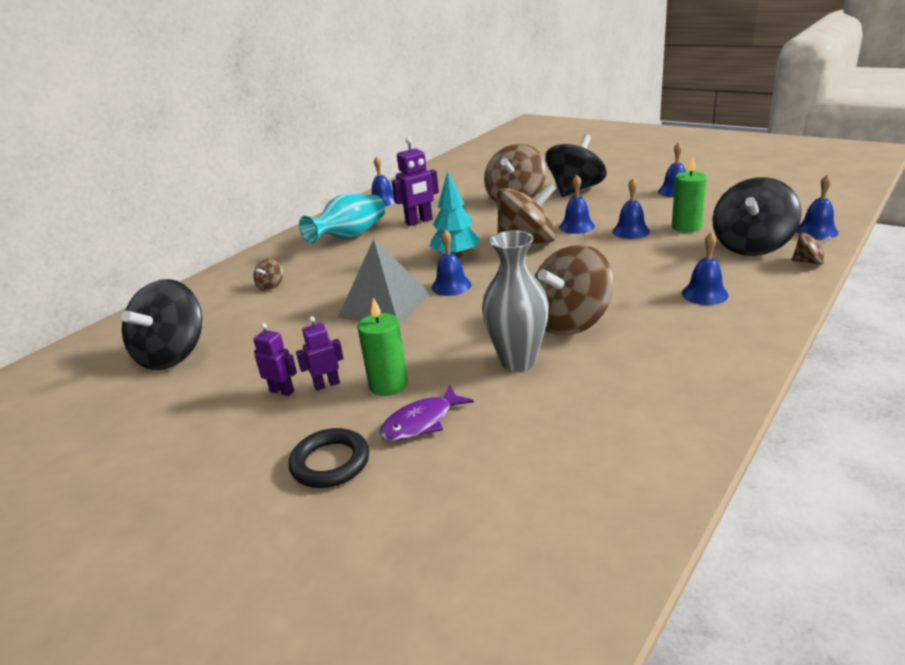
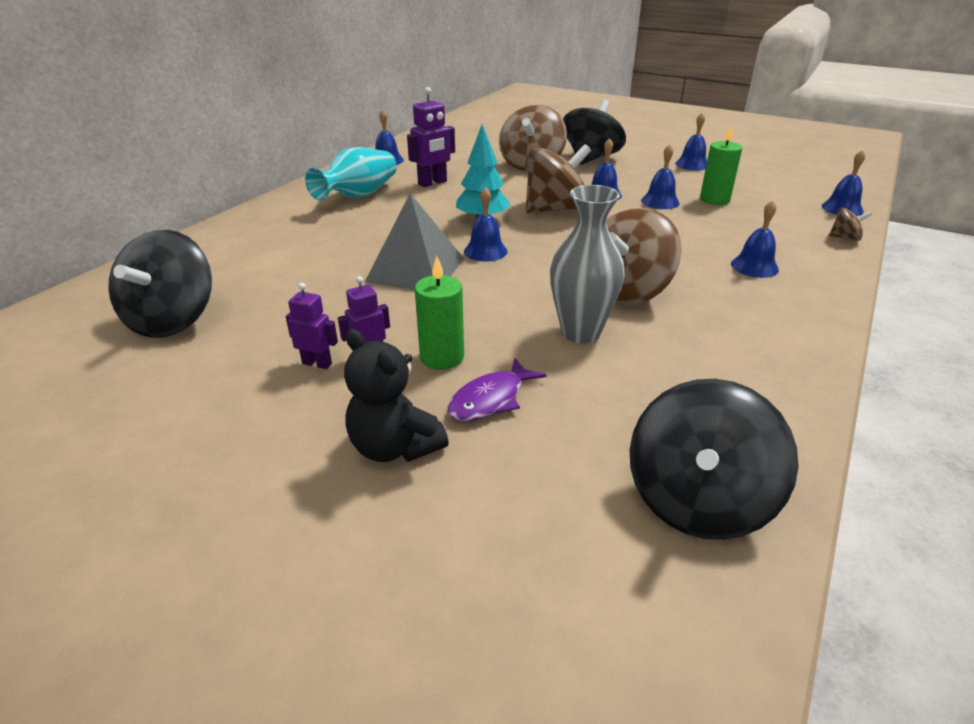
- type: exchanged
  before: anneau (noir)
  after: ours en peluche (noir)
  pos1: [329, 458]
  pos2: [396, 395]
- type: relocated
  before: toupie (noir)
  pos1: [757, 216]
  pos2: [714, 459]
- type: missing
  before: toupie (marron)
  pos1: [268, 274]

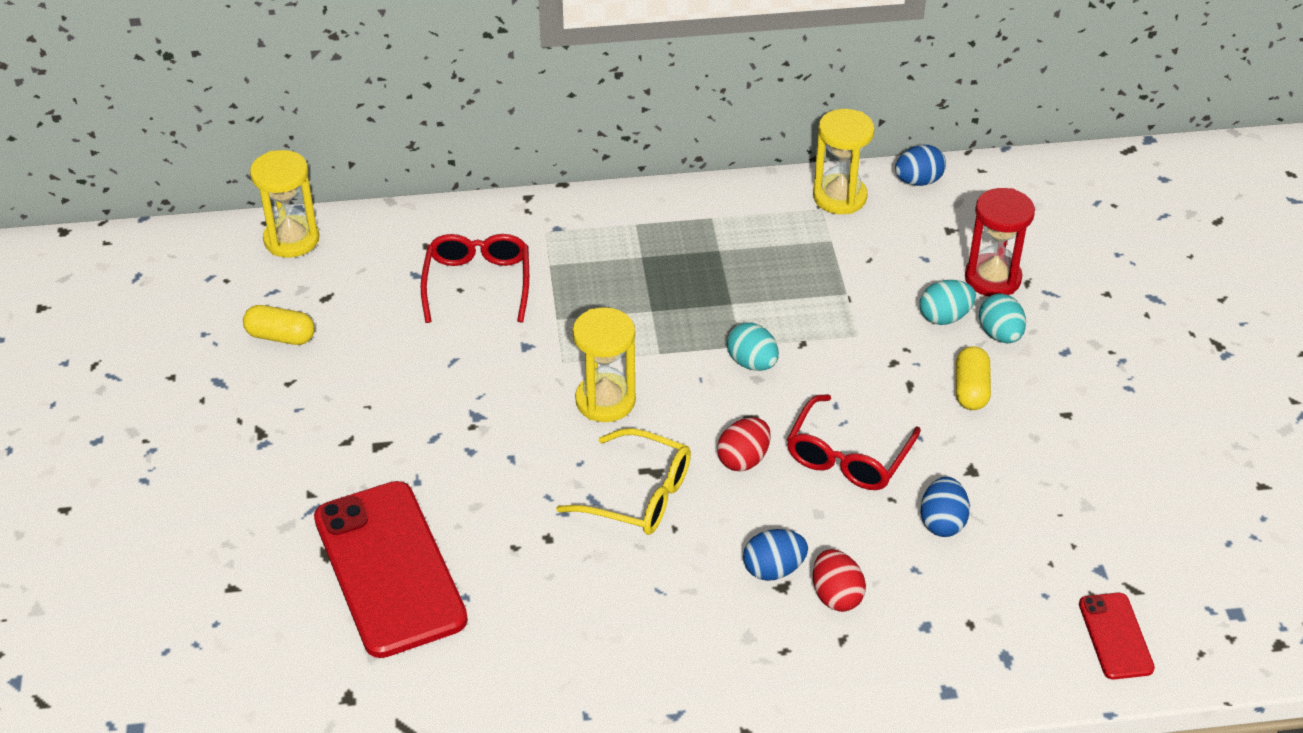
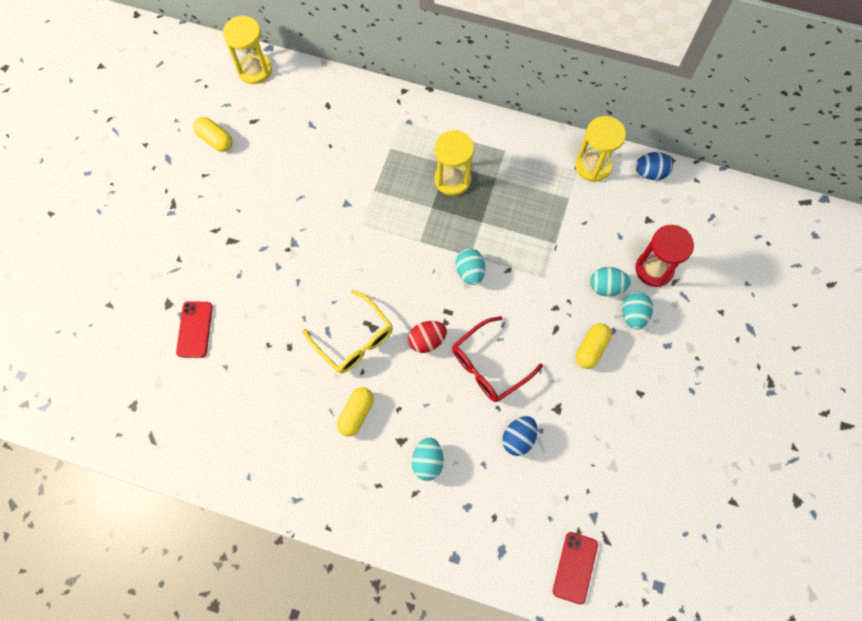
- type: size
  before: téléphone (rouge)
  pos1: [391, 569]
  pos2: [194, 329]
  scale: 0.48
- type: appeared
  after: gélule (jaune)
  pos2: [355, 412]
- type: colour
  before: œuf (rouge)
  after: œuf (turquoise)
  pos1: [839, 580]
  pos2: [428, 459]
- type: relocated
  before: sablier (jaune)
  pos1: [604, 364]
  pos2: [454, 163]
- type: missing
  before: lunettes (rouge)
  pos1: [475, 278]
- type: missing
  before: œuf (bleu)
  pos1: [775, 555]

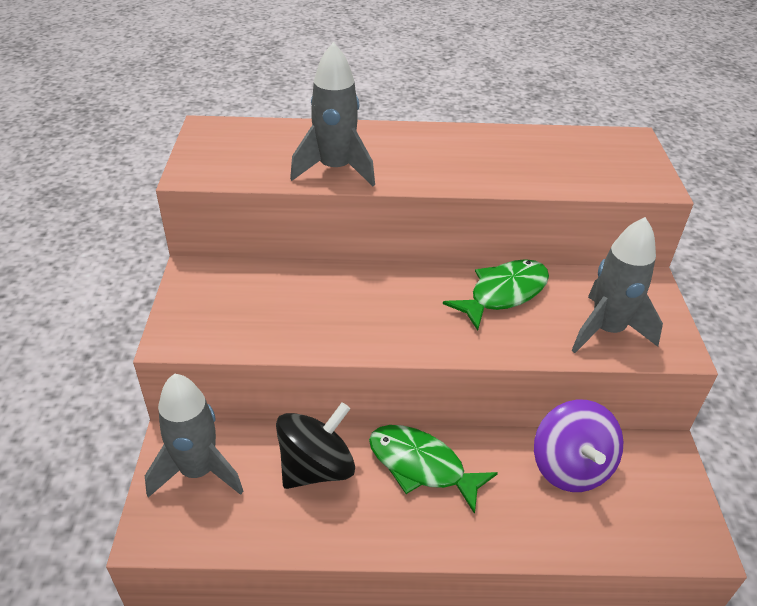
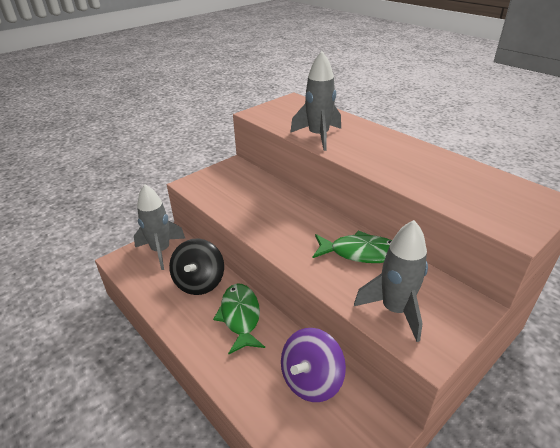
- type: spun
  before: toupie (noir)
  pos1: [315, 445]
  pos2: [196, 266]
  turn: 90

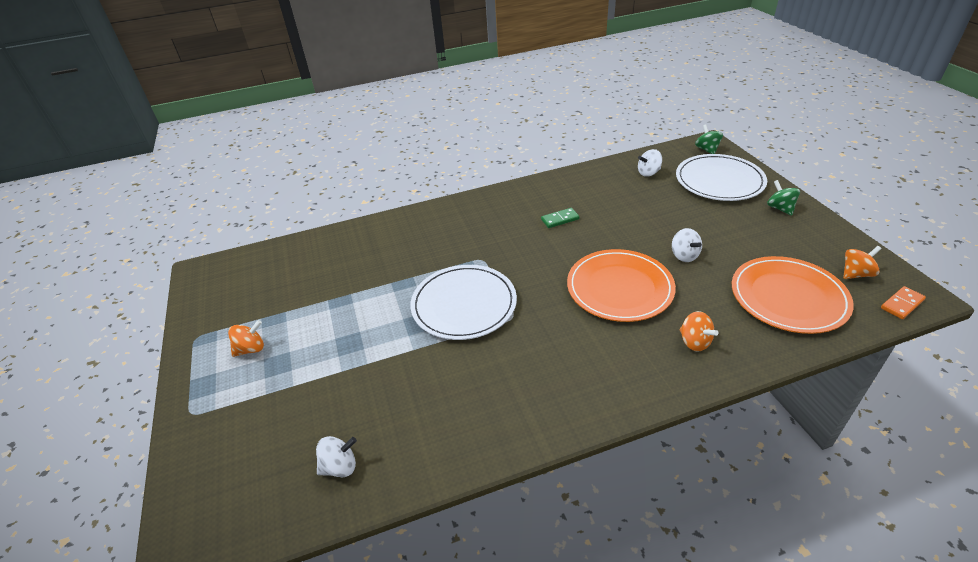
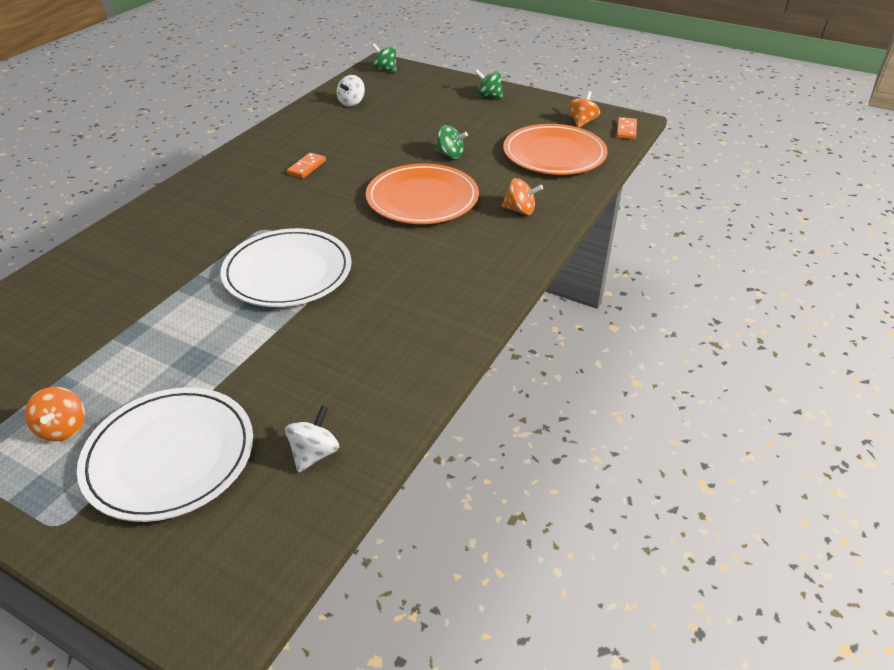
- type: spun
  before: toupie (orange)
  pos1: [246, 338]
  pos2: [55, 414]
  turn: 150
- type: relocated
  before: assiette (blanc)
  pos1: [721, 177]
  pos2: [165, 454]
- type: colour
  before: domino (vert)
  after: domino (orange)
  pos1: [560, 218]
  pos2: [306, 165]
- type: colour
  before: toupie (blanc)
  after: toupie (vert)
  pos1: [687, 245]
  pos2: [451, 142]

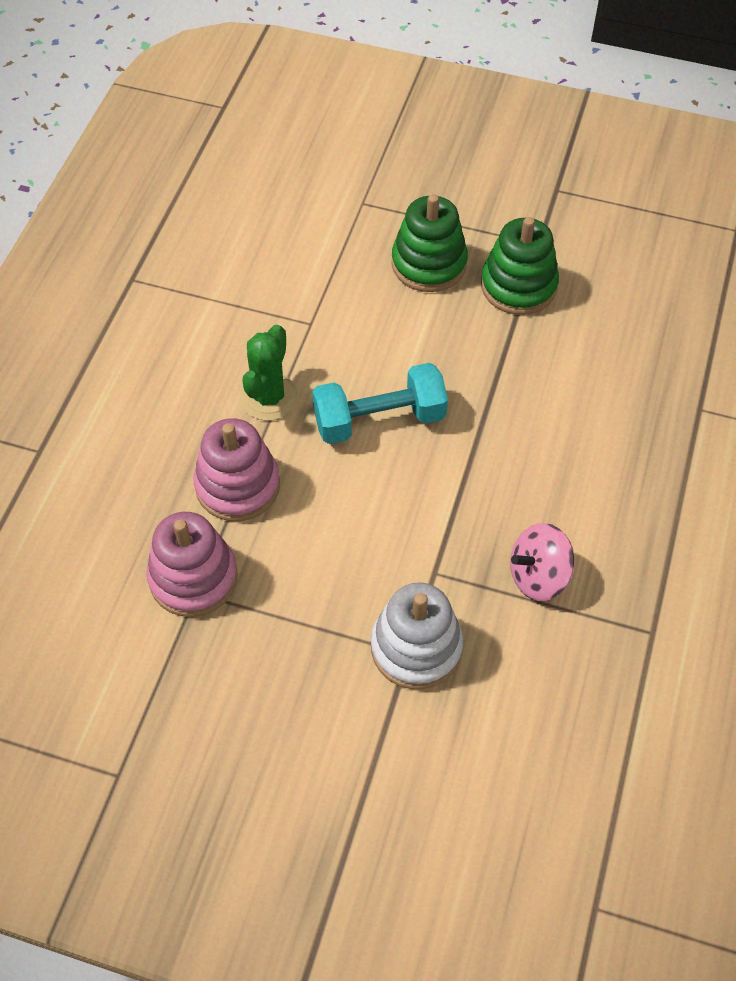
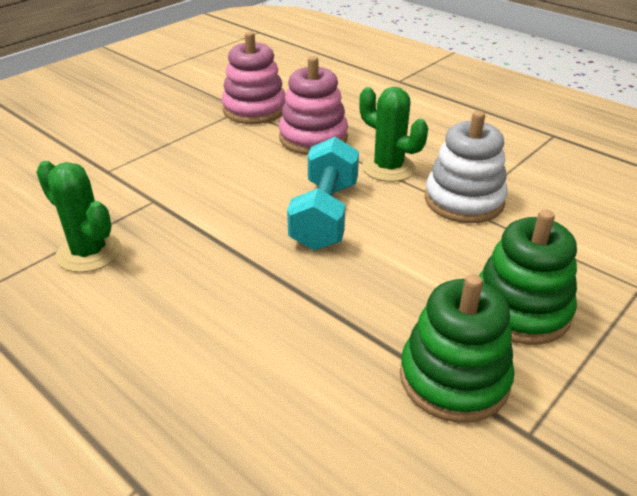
- type: exchanged
  before: toupie (rose)
  after: cactus (vert)
  pos1: [542, 562]
  pos2: [78, 216]
- type: relocated
  before: jouet à empiler (blanc)
  pos1: [417, 635]
  pos2: [466, 167]

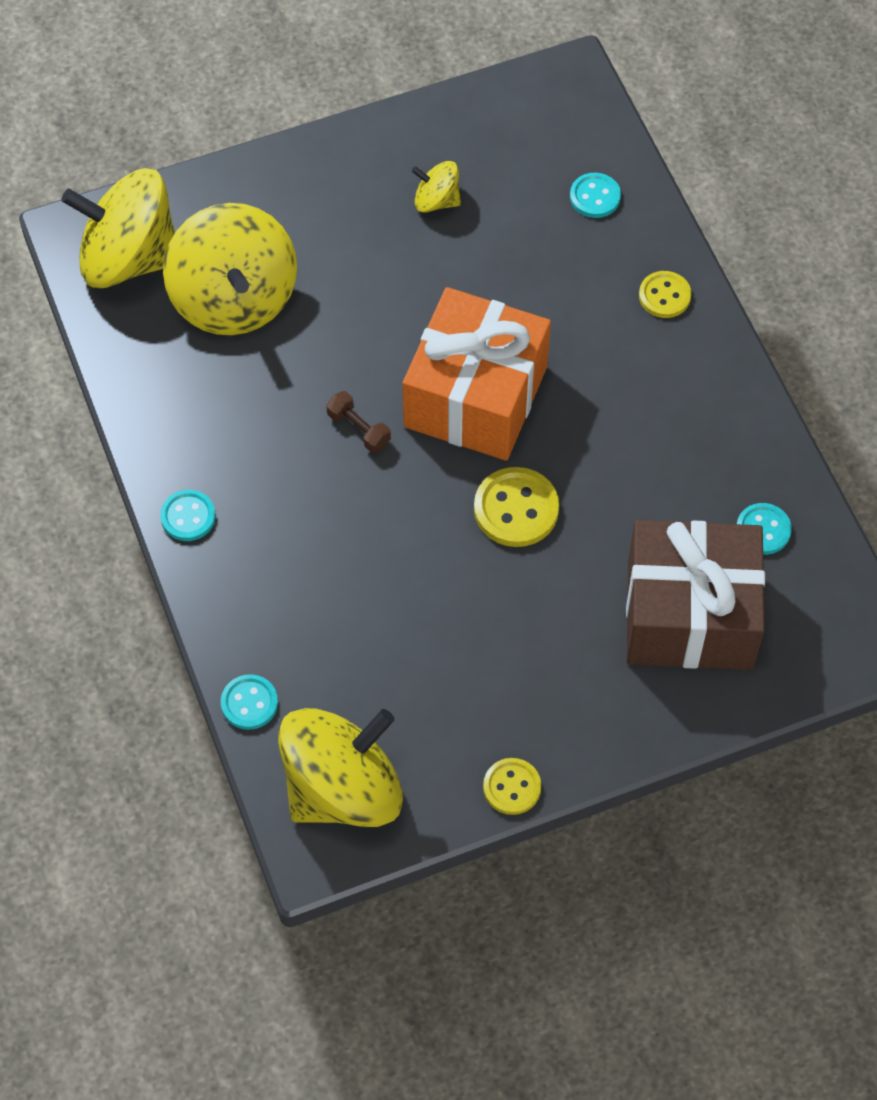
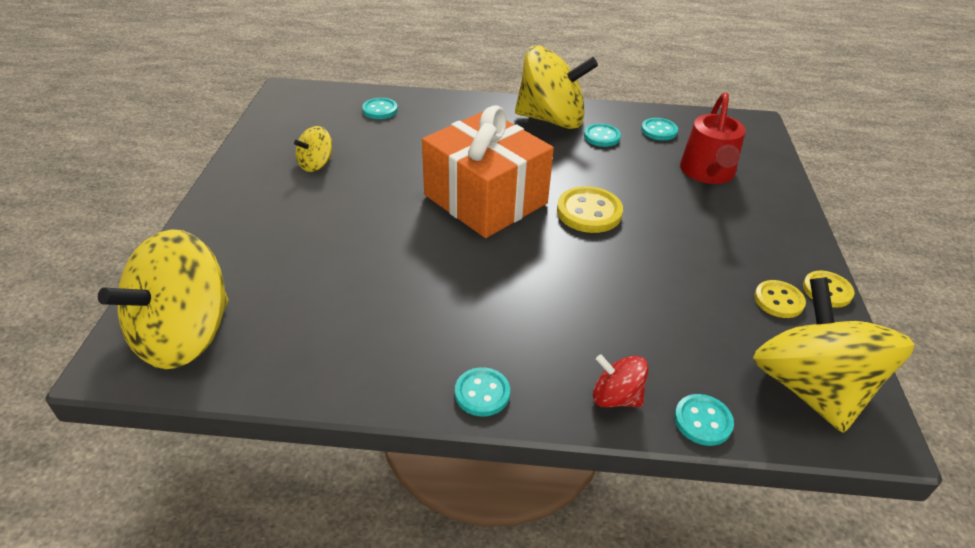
- type: relocated
  before: toupie (jaune)
  pos1: [230, 269]
  pos2: [556, 87]
- type: appeared
  after: bouton (turquoise)
  pos2: [602, 135]
- type: appeared
  after: toupie (rouge)
  pos2: [620, 380]
- type: exchanged
  before: cadeau (marron)
  after: arrosoir (rouge)
  pos1: [695, 595]
  pos2: [713, 138]
- type: relocated
  before: bouton (jaune)
  pos1: [665, 294]
  pos2: [780, 299]
- type: missing
  before: haltère (marron)
  pos1: [358, 422]

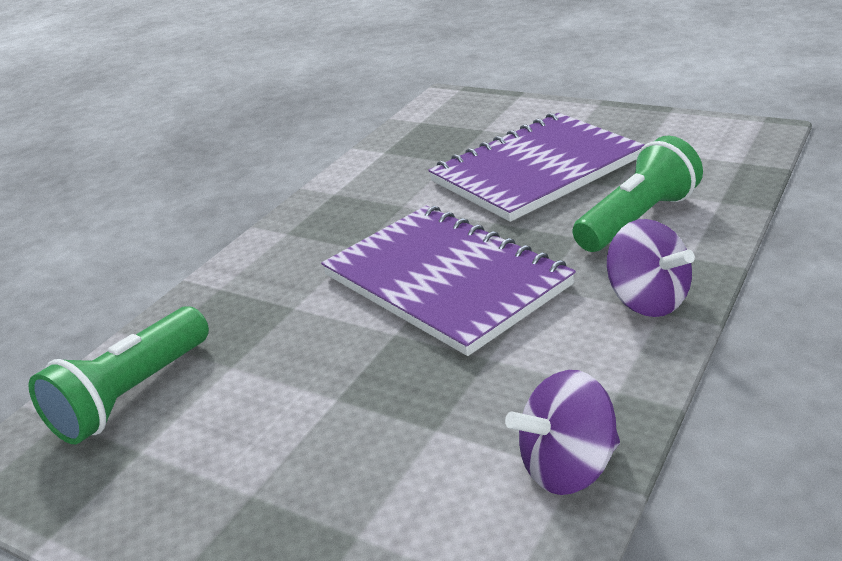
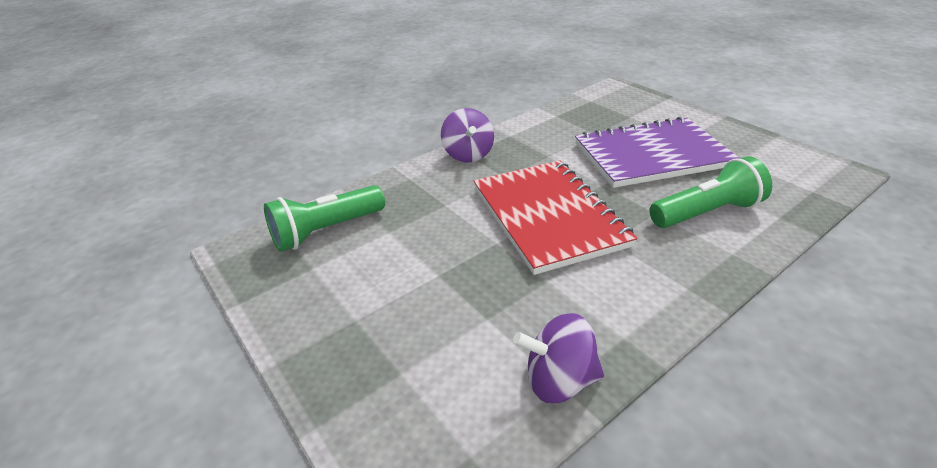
- type: relocated
  before: toupie (violet)
  pos1: [651, 268]
  pos2: [467, 135]
- type: colour
  before: carnet (violet)
  after: carnet (rouge)
  pos1: [448, 281]
  pos2: [555, 217]

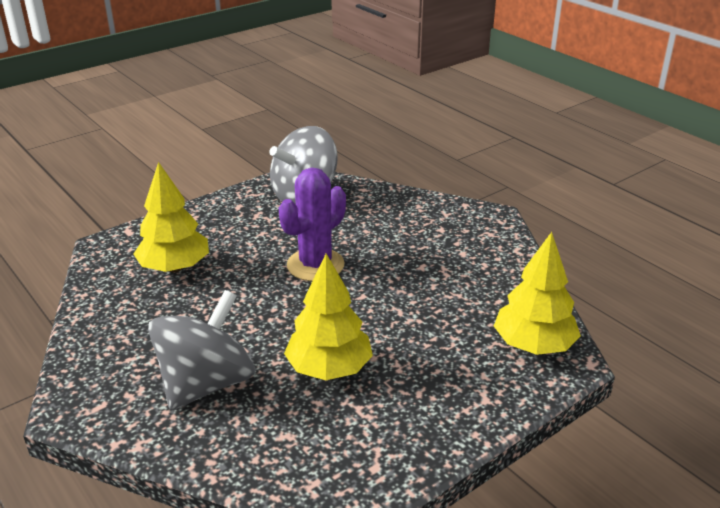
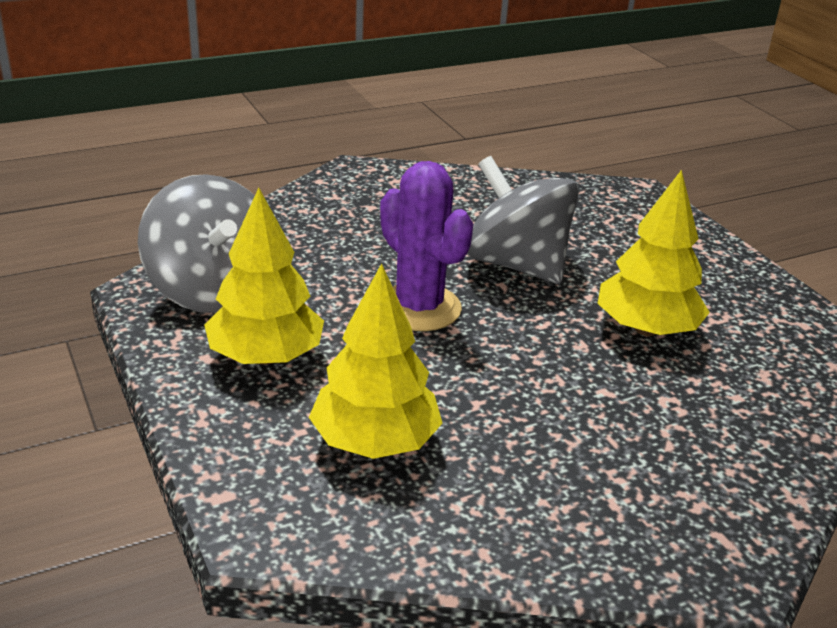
- type: relocated
  before: arbre (jaune)
  pos1: [537, 293]
  pos2: [264, 276]
- type: relocated
  before: toupie (gris)
  pos1: [201, 350]
  pos2: [523, 220]

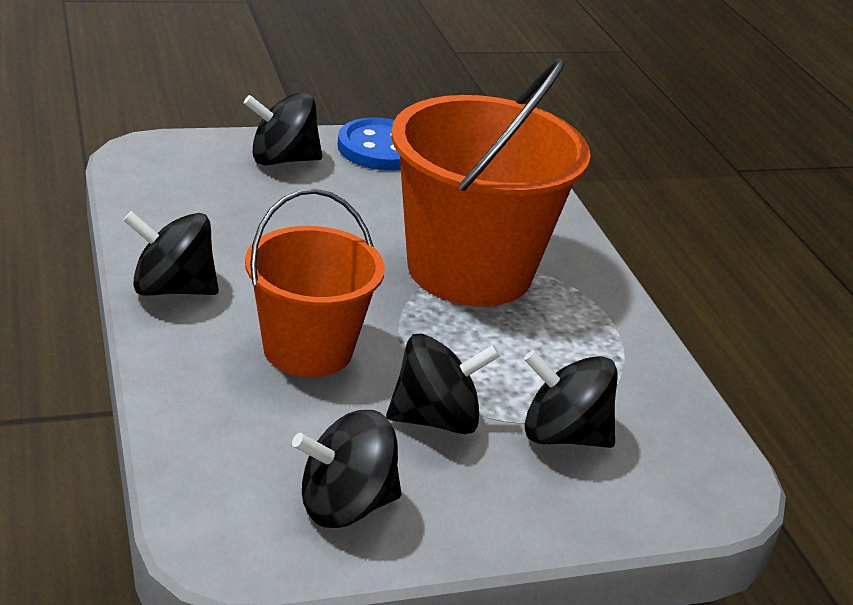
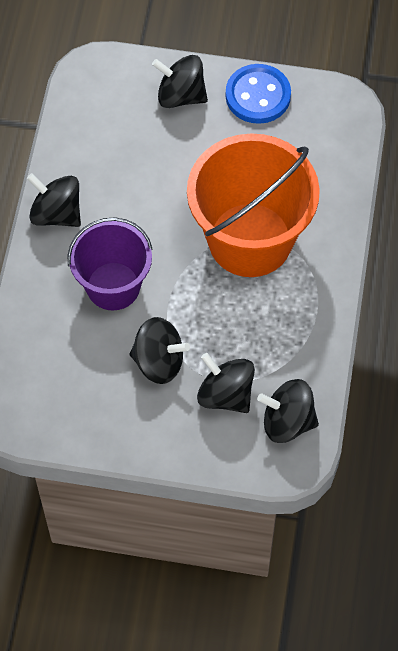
- type: colour
  before: seau (orange)
  after: seau (violet)
  pos1: [315, 283]
  pos2: [110, 264]
- type: relocated
  before: toupie (noir)
  pos1: [347, 469]
  pos2: [288, 411]

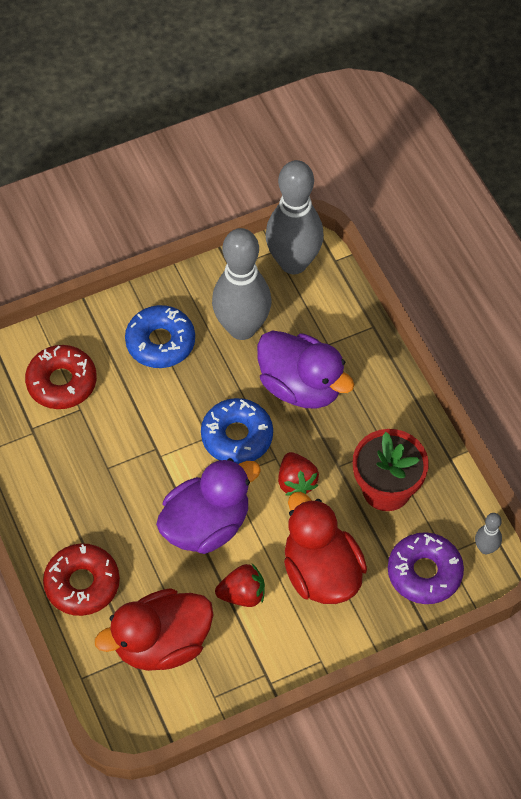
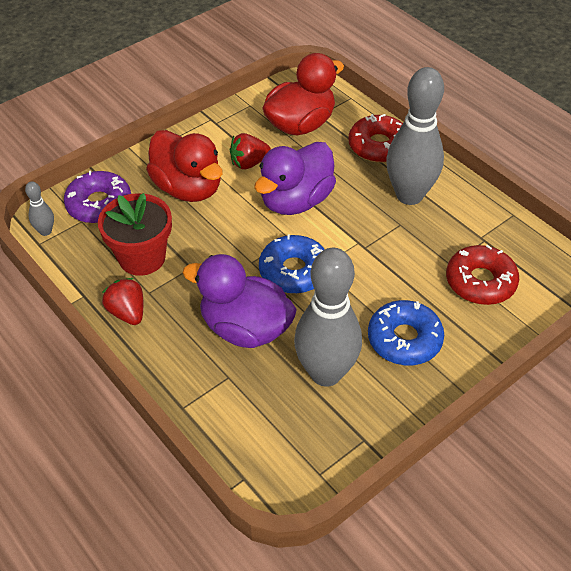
- type: relocated
  before: fraise (rouge)
  pos1: [298, 473]
  pos2: [122, 301]
- type: relocated
  before: quille (gris)
  pos1: [294, 217]
  pos2: [415, 136]

